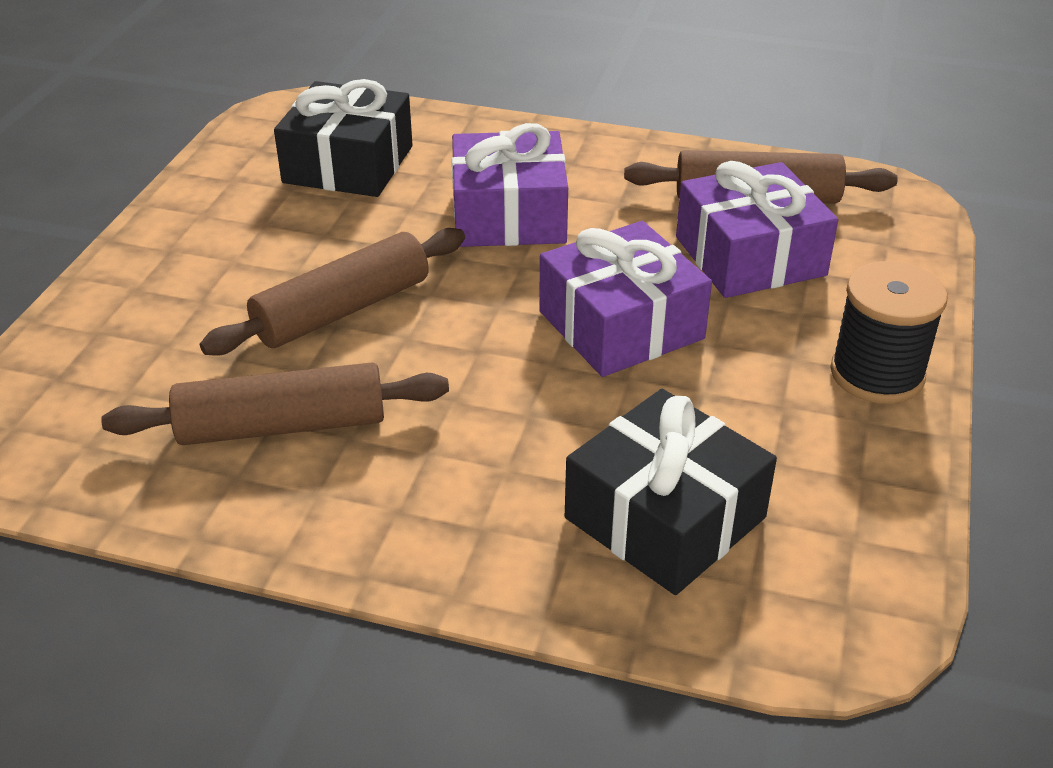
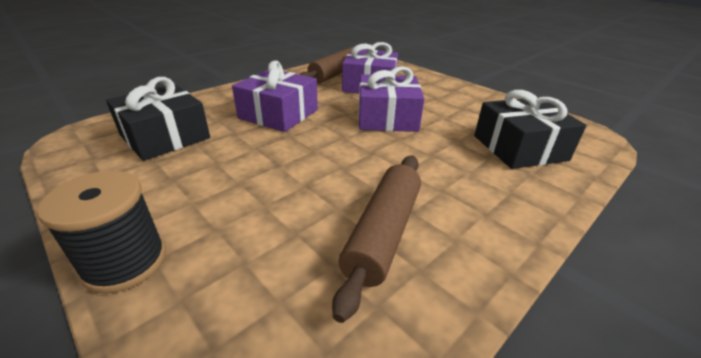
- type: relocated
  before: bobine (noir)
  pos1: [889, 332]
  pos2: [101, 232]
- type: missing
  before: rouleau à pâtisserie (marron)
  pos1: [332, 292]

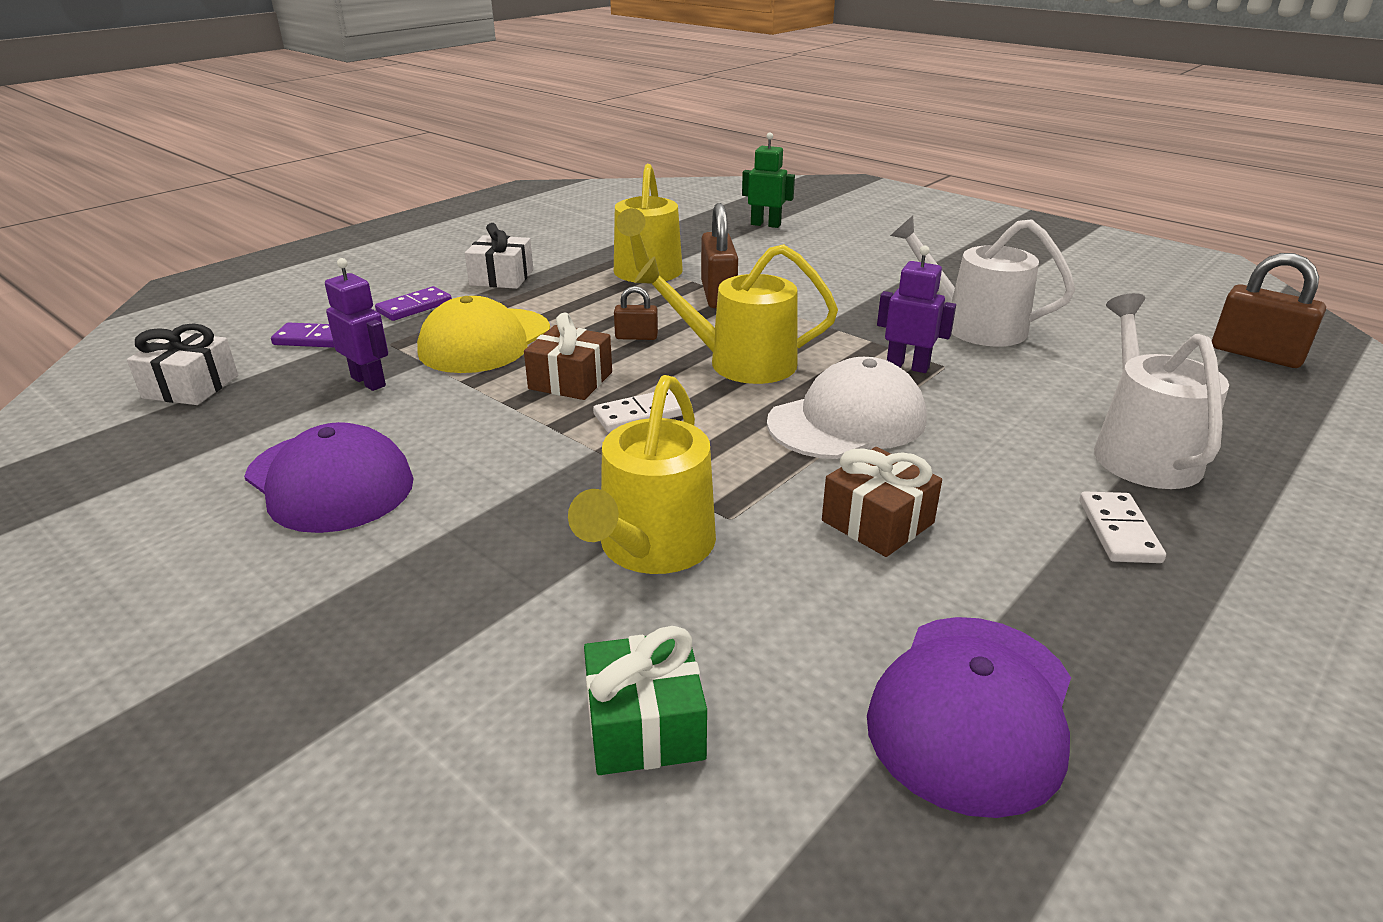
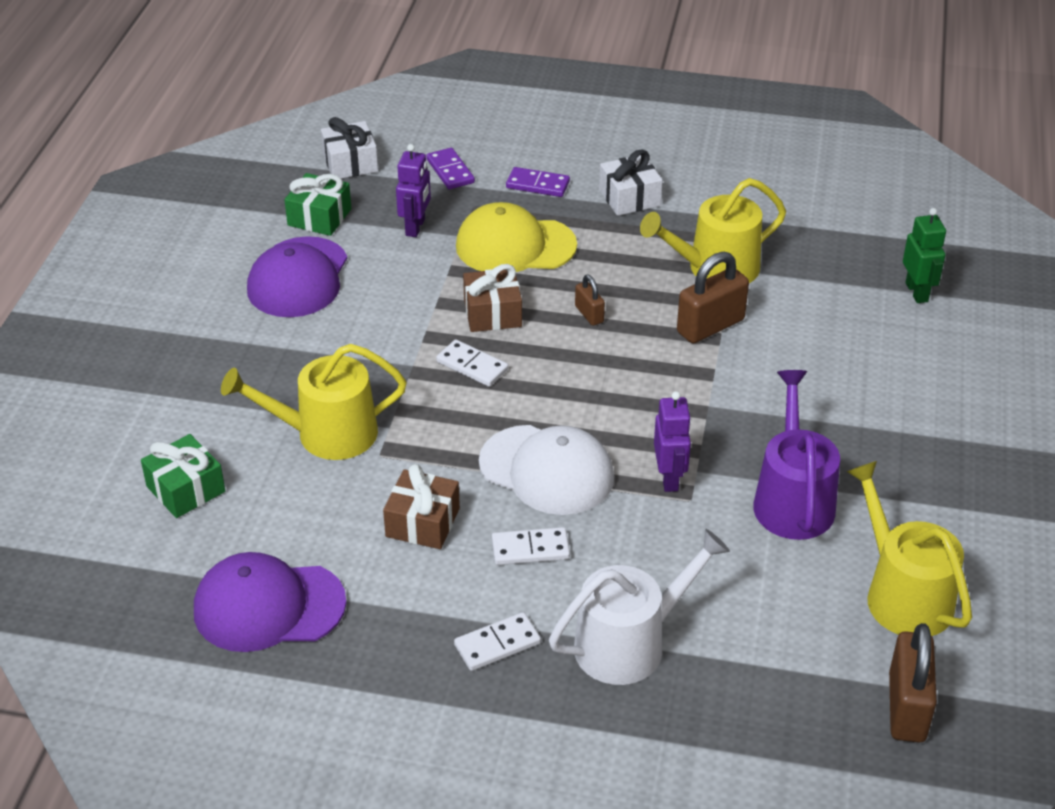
- type: appeared
  after: cadeau (vert)
  pos2: [317, 204]
- type: appeared
  after: domino (blanc)
  pos2: [531, 546]
- type: colour
  before: arrosoir (blanc)
  after: arrosoir (violet)
  pos1: [982, 281]
  pos2: [796, 455]
- type: relocated
  before: arrosoir (jaune)
  pos1: [736, 314]
  pos2: [909, 548]

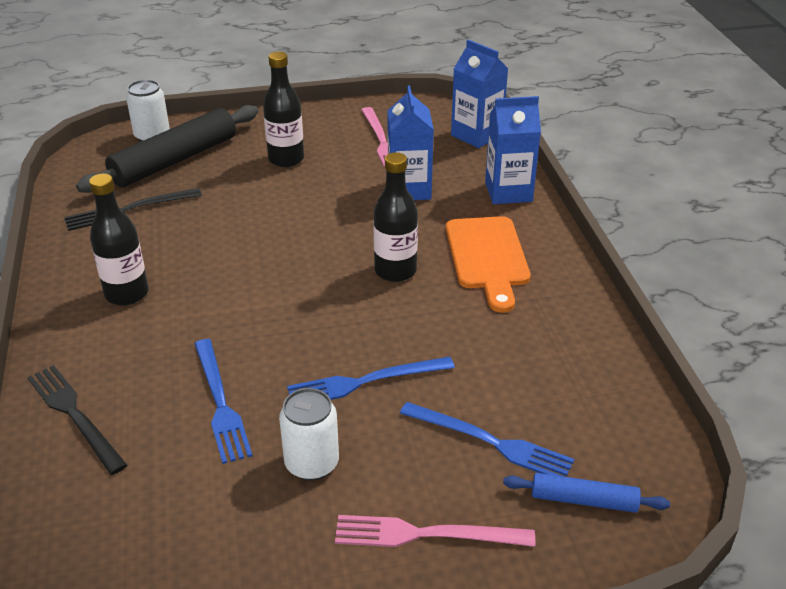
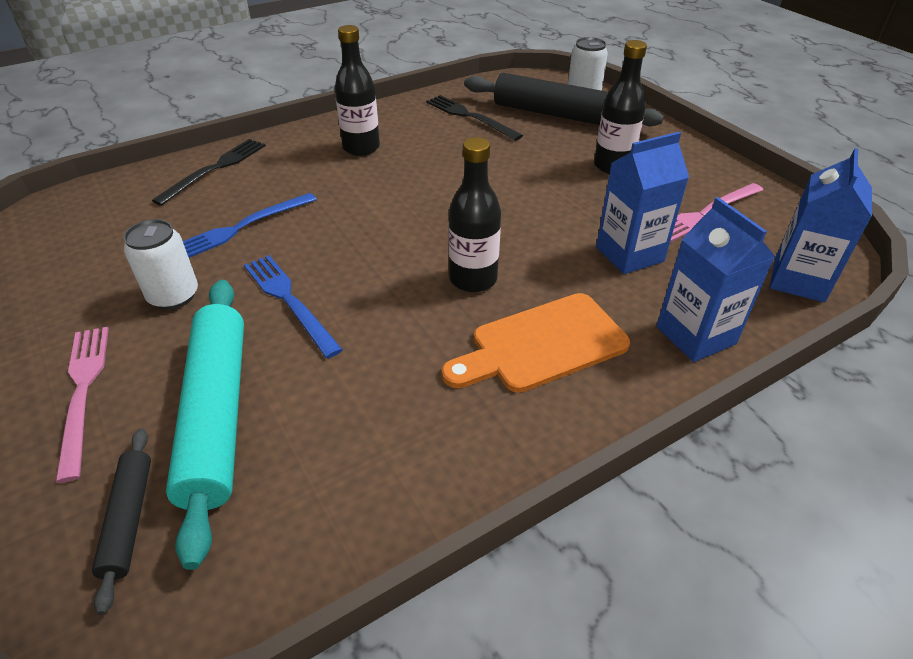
- type: colour
  before: rouleau à pâtisserie (bleu)
  after: rouleau à pâtisserie (noir)
  pos1: [586, 493]
  pos2: [121, 521]
- type: exchanged
  before: fourchette (bleu)
  after: rouleau à pâtisserie (turquoise)
  pos1: [487, 439]
  pos2: [205, 425]

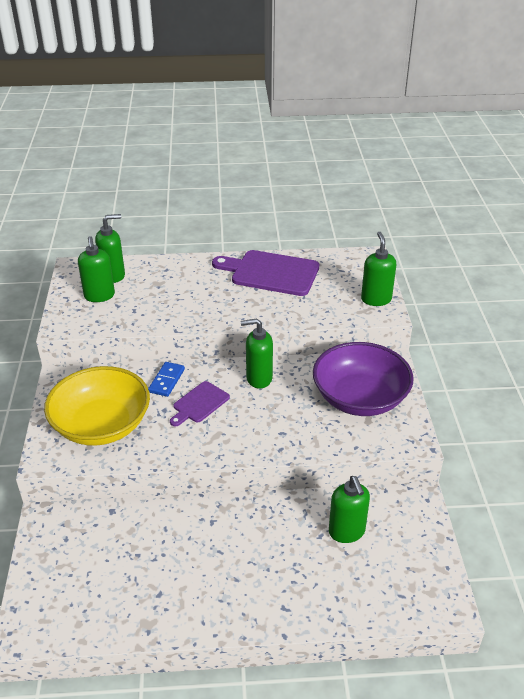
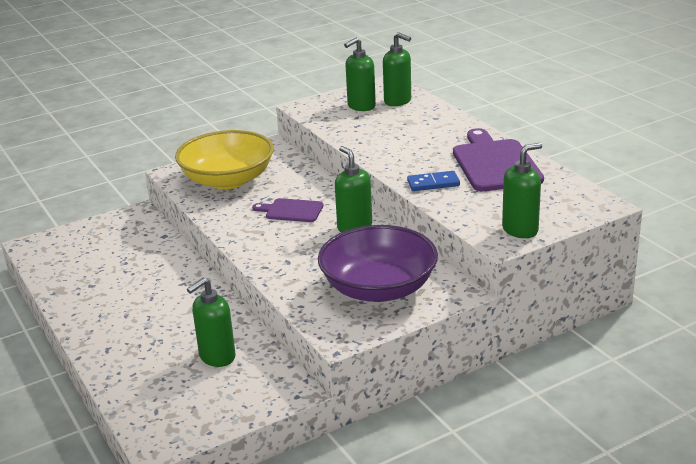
- type: relocated
  before: domino (bleu)
  pos1: [166, 379]
  pos2: [433, 181]

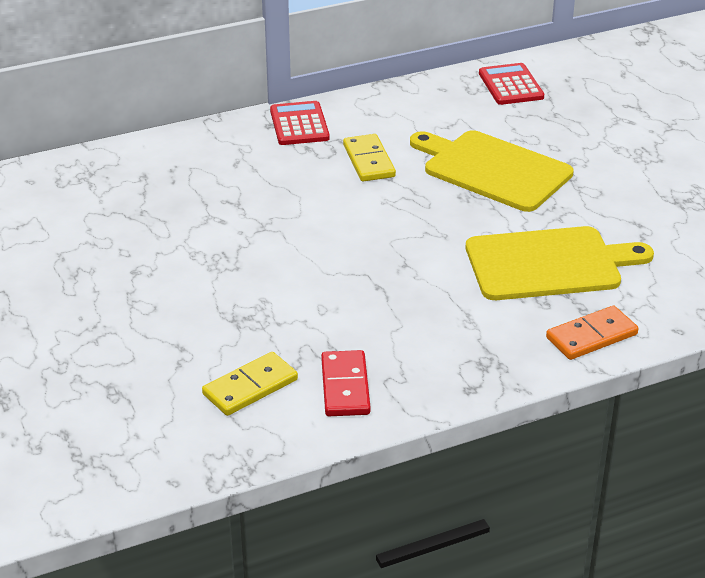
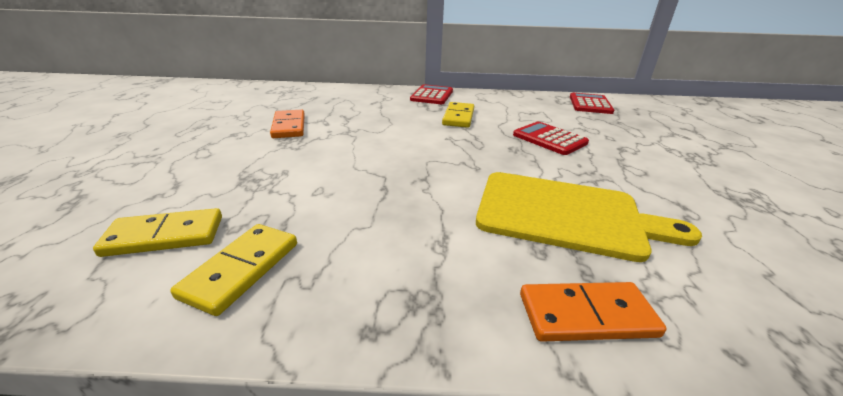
- type: colour
  before: domino (rouge)
  after: domino (jaune)
  pos1: [346, 383]
  pos2: [234, 270]
- type: appeared
  after: domino (orange)
  pos2: [287, 124]
- type: exchanged
  before: planche à découper (jaune)
  after: calculatrice (rouge)
  pos1: [492, 171]
  pos2: [551, 138]

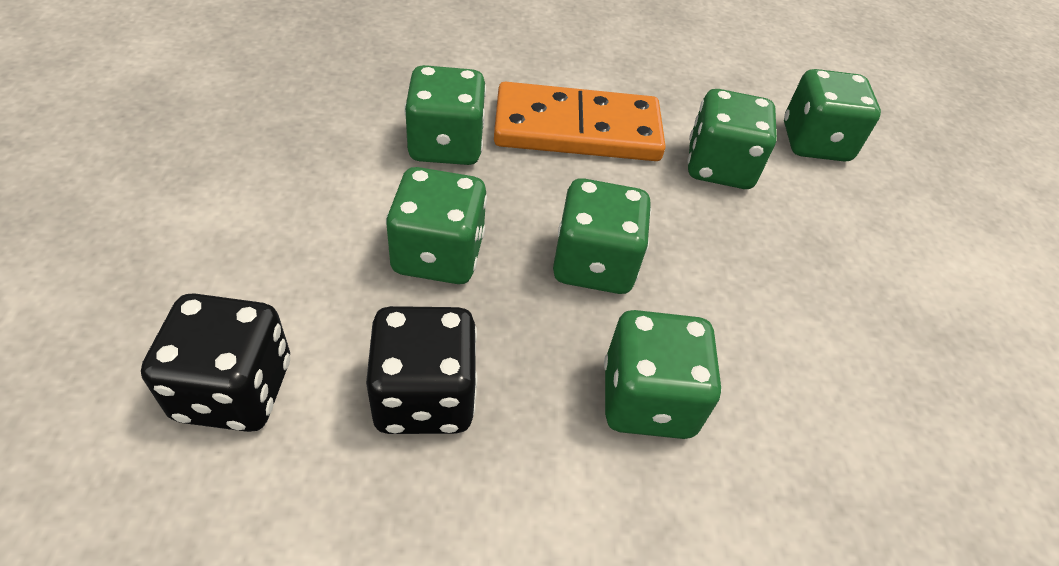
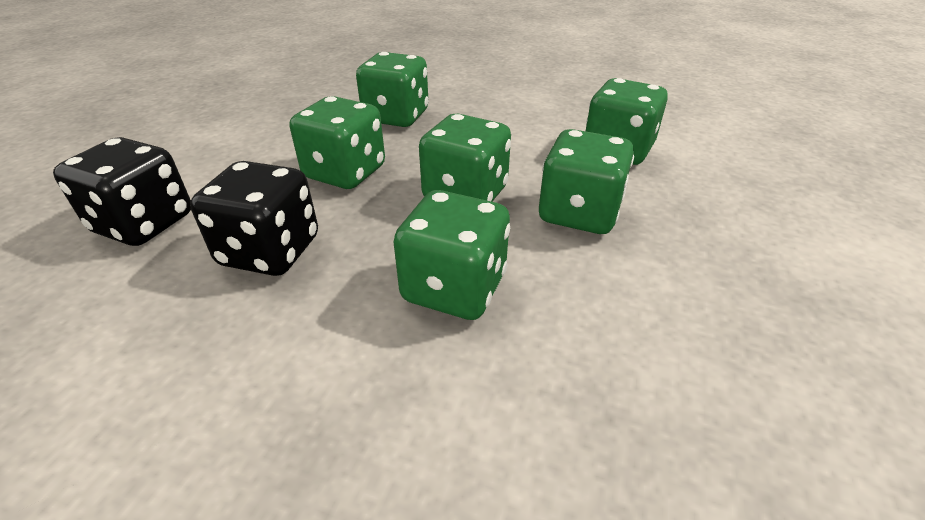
- type: relocated
  before: dé (vert)
  pos1: [832, 115]
  pos2: [586, 181]
- type: missing
  before: domino (orange)
  pos1: [580, 121]

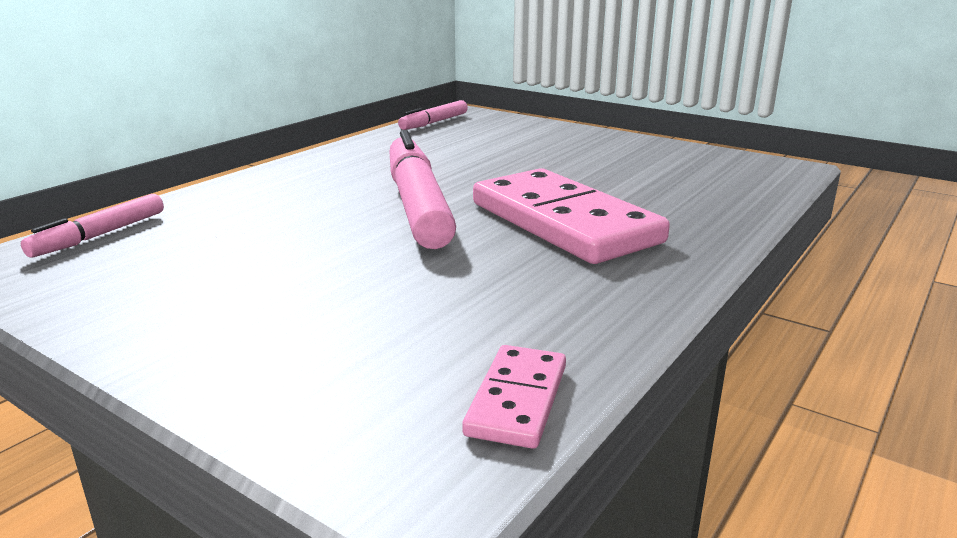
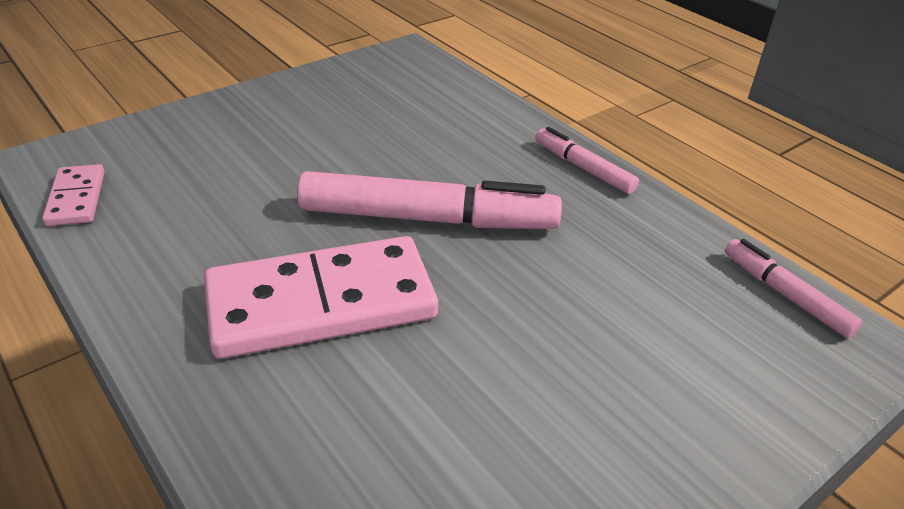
- type: spun
  before: domino (rose)
  pos1: [514, 397]
  pos2: [73, 195]
  turn: 45
- type: relocated
  before: feutre (rose)
  pos1: [92, 225]
  pos2: [587, 160]

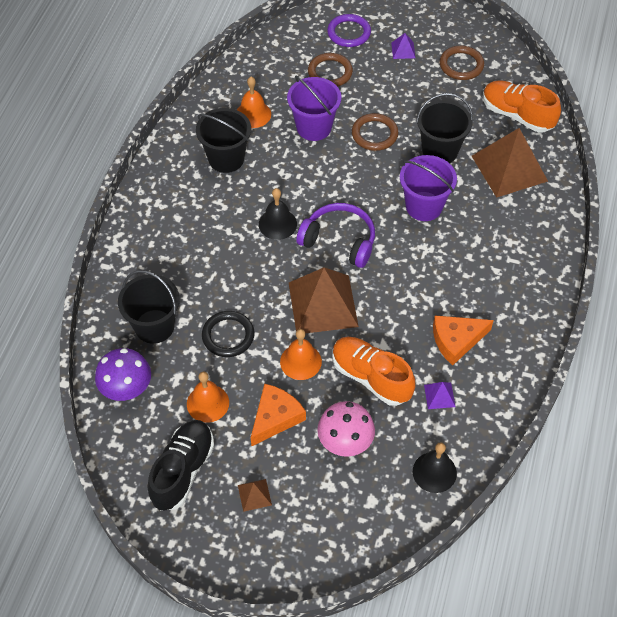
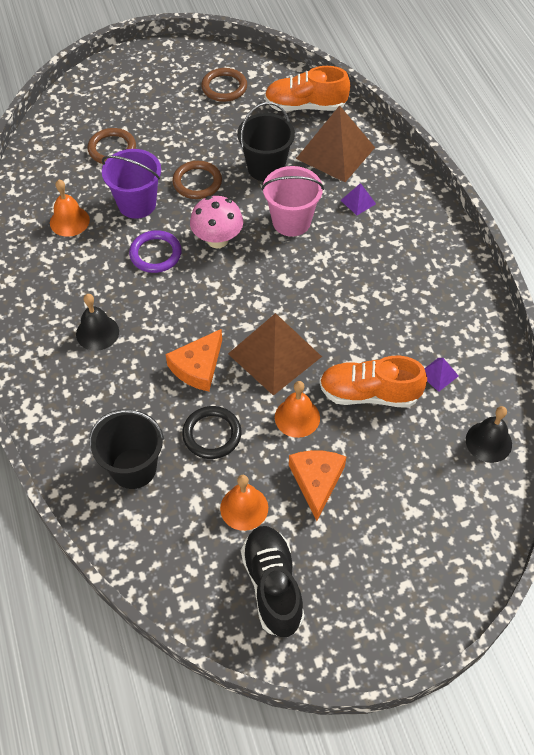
- type: relocated
  before: cloche (noir)
  pos1: [278, 214]
  pos2: [97, 322]
- type: relocated
  before: anneau (violet)
  pos1: [349, 30]
  pos2: [155, 251]
- type: relocated
  before: fromage (orange)
  pos1: [463, 340]
  pos2: [194, 360]
- type: relocated
  before: champignon (rose)
  pos1: [346, 429]
  pos2: [216, 222]
- type: colour
  before: seau (violet)
  after: seau (rose)
  pos1: [428, 188]
  pos2: [293, 201]
- type: relocated
  before: pyramide (violet)
  pos1: [403, 46]
  pos2: [358, 199]
- type: missing
  before: champignon (violet)
  pos1: [123, 374]
- type: missing
  before: seau (noir)
  pos1: [223, 140]
- type: missing
  before: pyramide (marron)
  pos1: [255, 495]
- type: missing
  before: casque audio (violet)
  pos1: [335, 235]

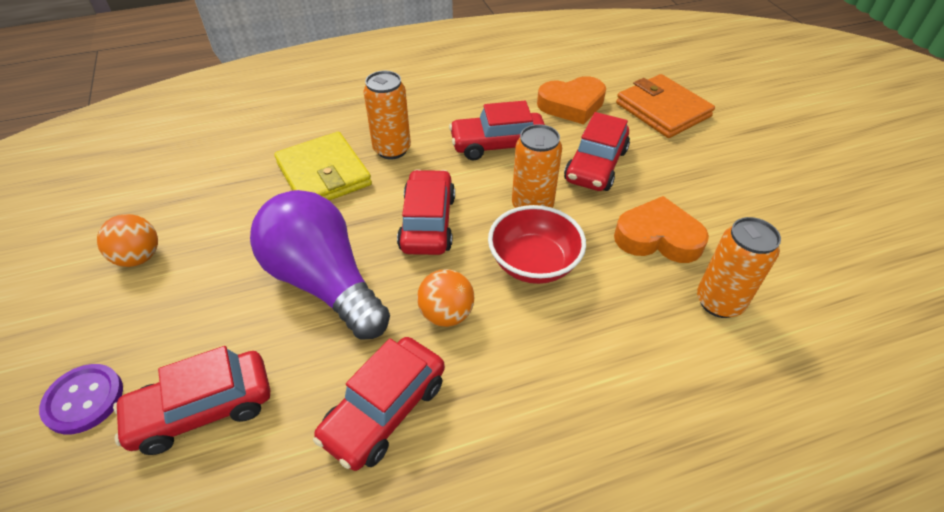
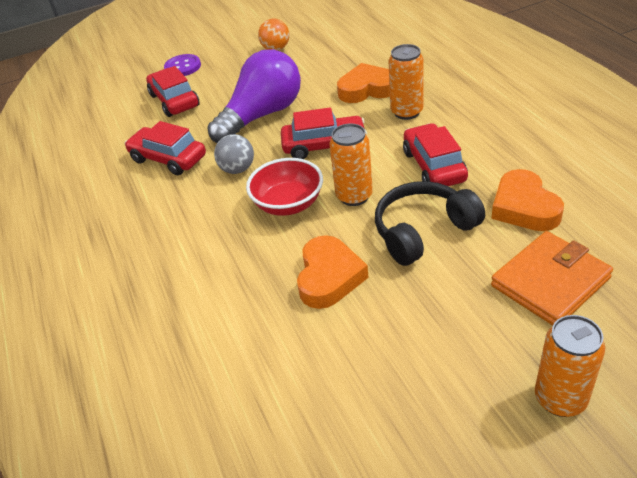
- type: colour
  before: balle (orange)
  after: balle (gris)
  pos1: [445, 298]
  pos2: [234, 154]
- type: exchanged
  before: portefeuille (jaune)
  after: cœur (orange)
  pos1: [323, 166]
  pos2: [363, 83]
- type: exchanged
  before: voiture (rouge)
  after: casque audio (noir)
  pos1: [597, 151]
  pos2: [430, 223]
- type: relocated
  before: canette (orange)
  pos1: [739, 267]
  pos2: [570, 366]

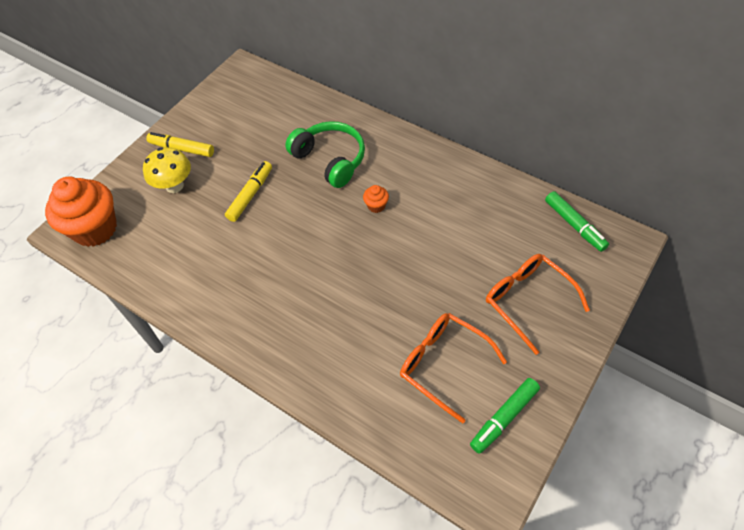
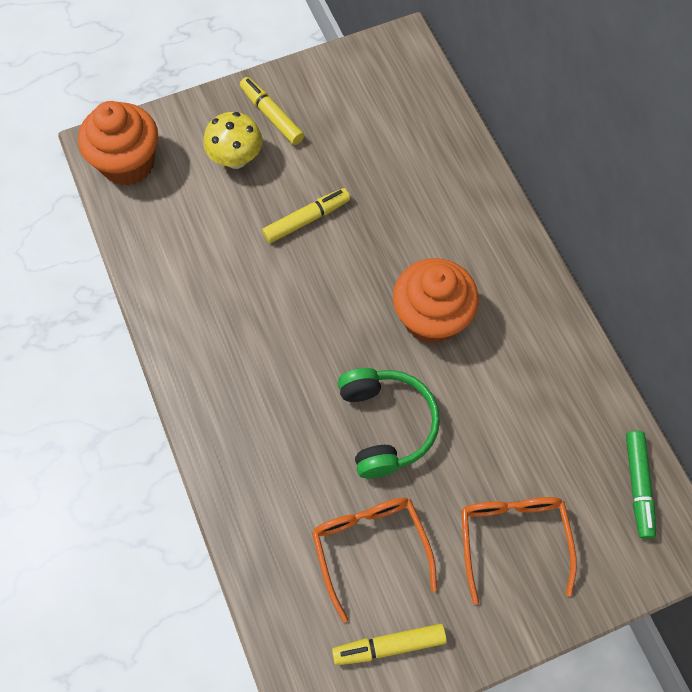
- type: colour
  before: feutre (vert)
  after: feutre (jaune)
  pos1: [505, 416]
  pos2: [389, 644]
- type: relocated
  before: casque audio (vert)
  pos1: [325, 154]
  pos2: [389, 423]
- type: size
  before: muffin (orange)
  pos1: [376, 199]
  pos2: [436, 301]
  scale: 2.46

